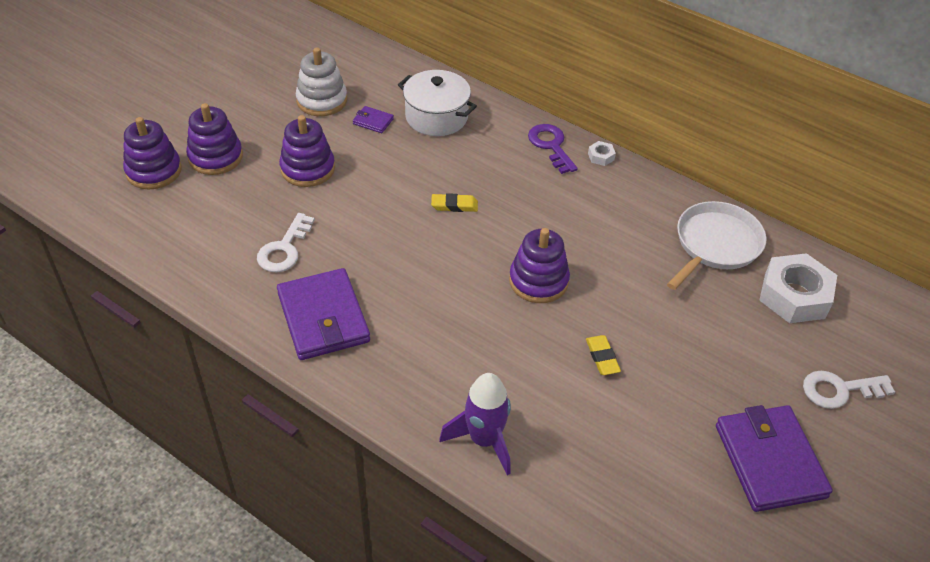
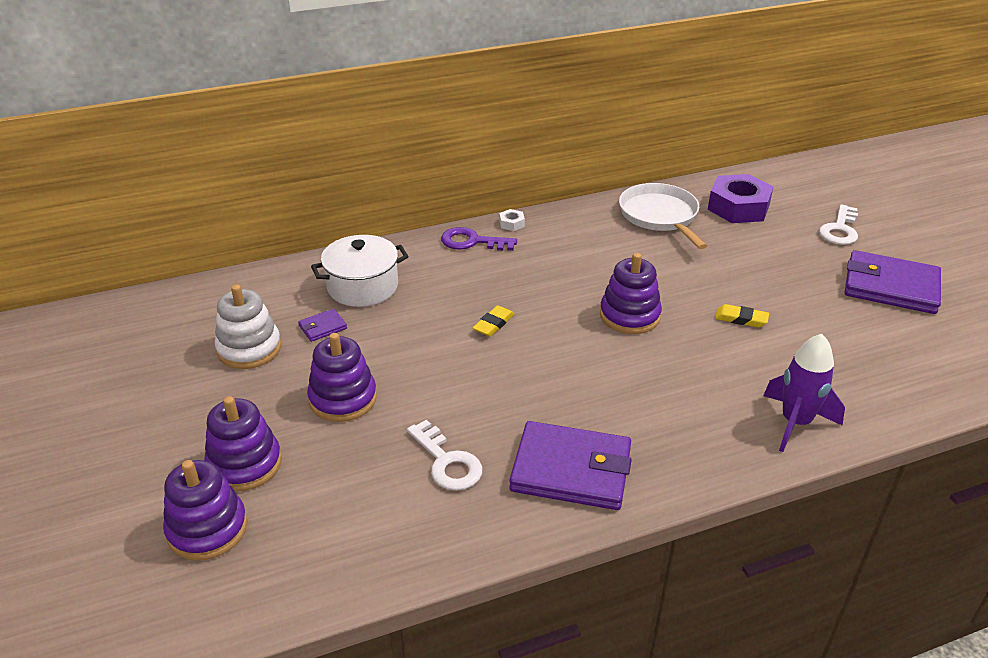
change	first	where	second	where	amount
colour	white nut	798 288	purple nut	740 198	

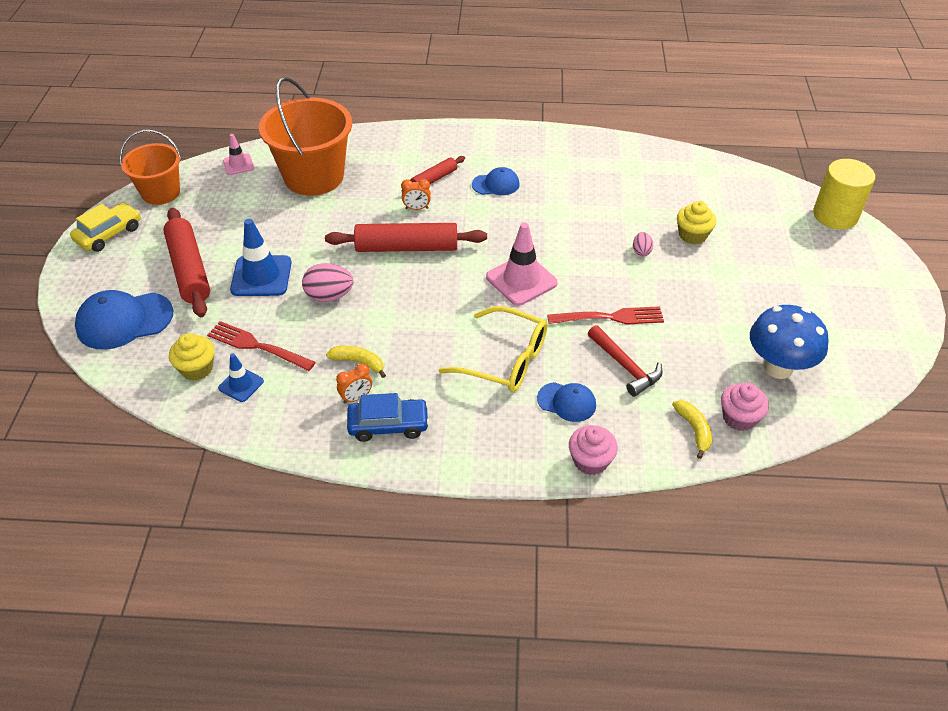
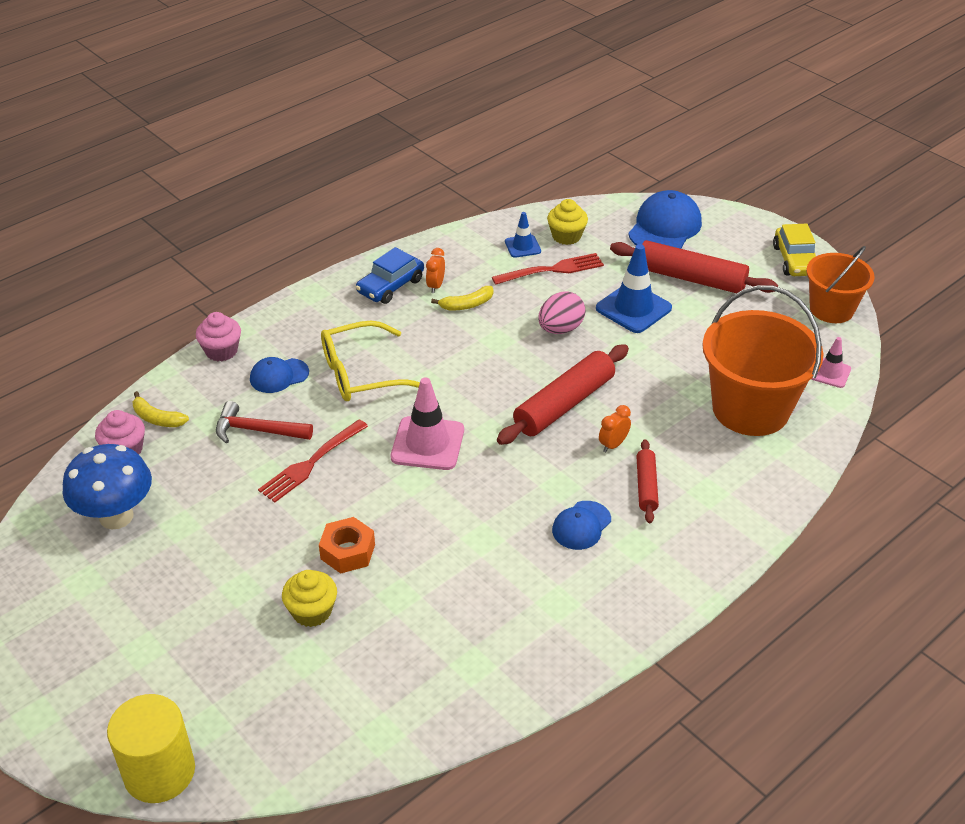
change	first	where	second	where	amount
exchanged	pink egg	643 244	orange nut	347 545	

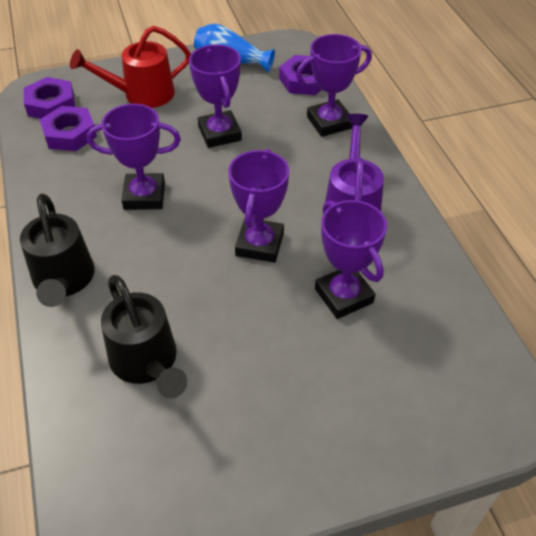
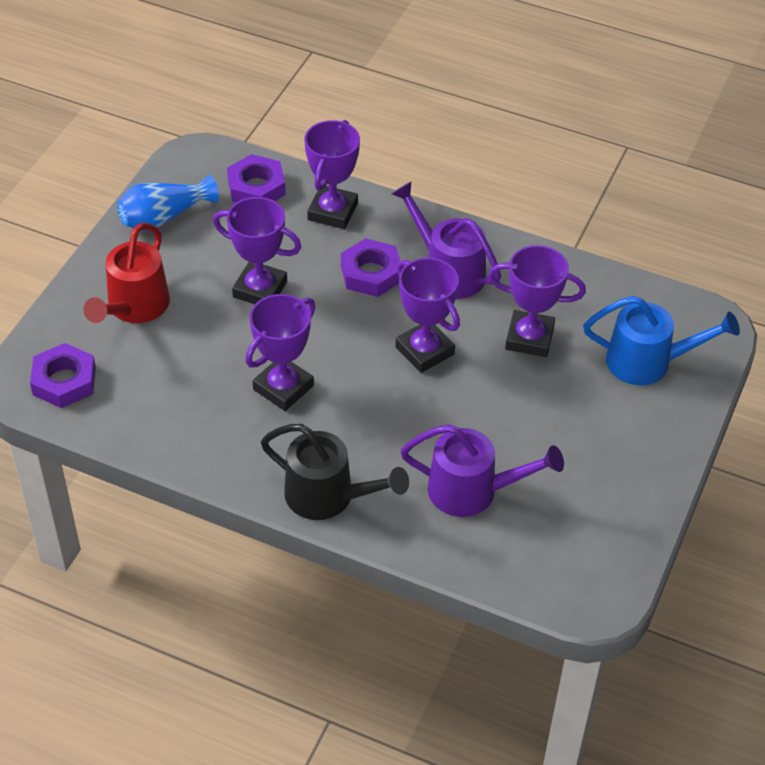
change	first	where	second	where	amount
relocated	purple nut	68 128		370 267	
colour	black watering can	144 336	purple watering can	482 470	
appeared			blue watering can	661 340	

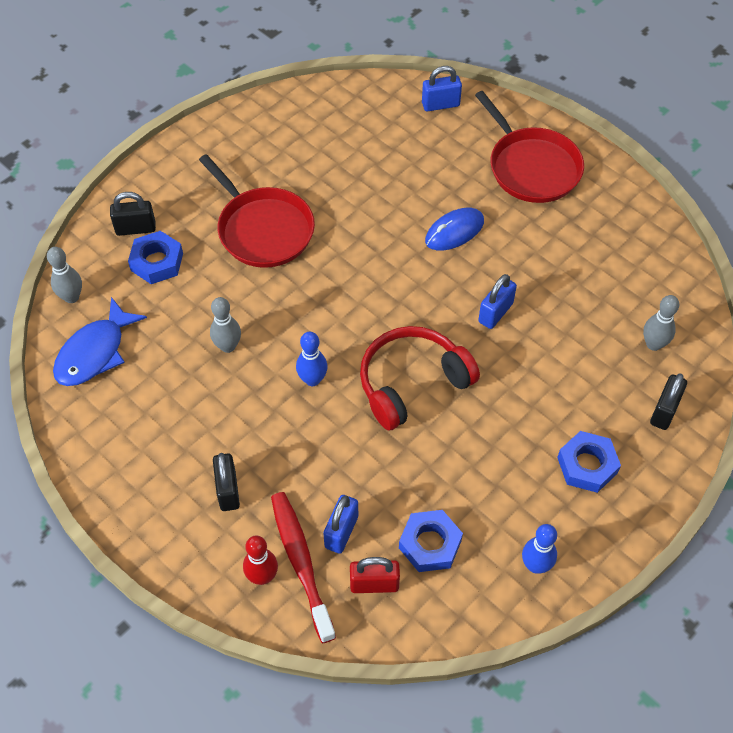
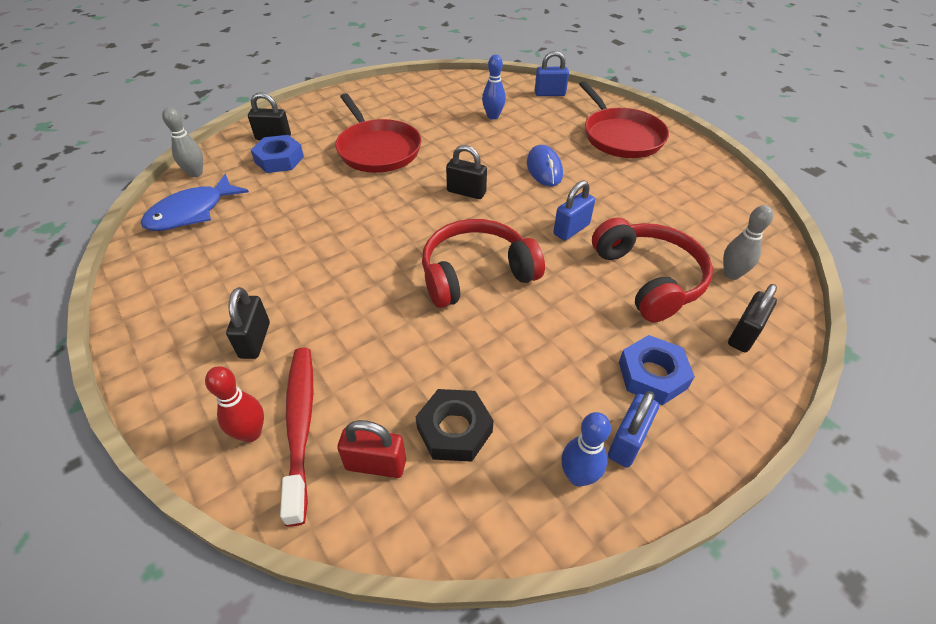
change	first	where	second	where	amount
missing	grey bowling pin	225 325			
relocated	blue bowling pin	312 359		494 87	
relocated	blue padlock	340 524		633 429	
colour	blue nut	431 541	black nut	454 425	
spun	blue mouse	454 229		545 166	75 degrees counterclockwise
appeared			black padlock	466 172	
appeared			red headphones	652 270	

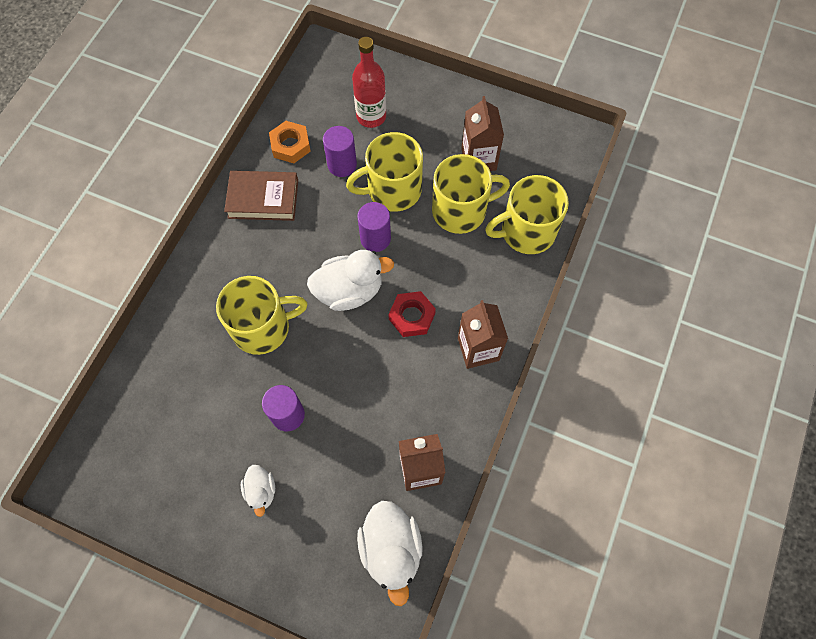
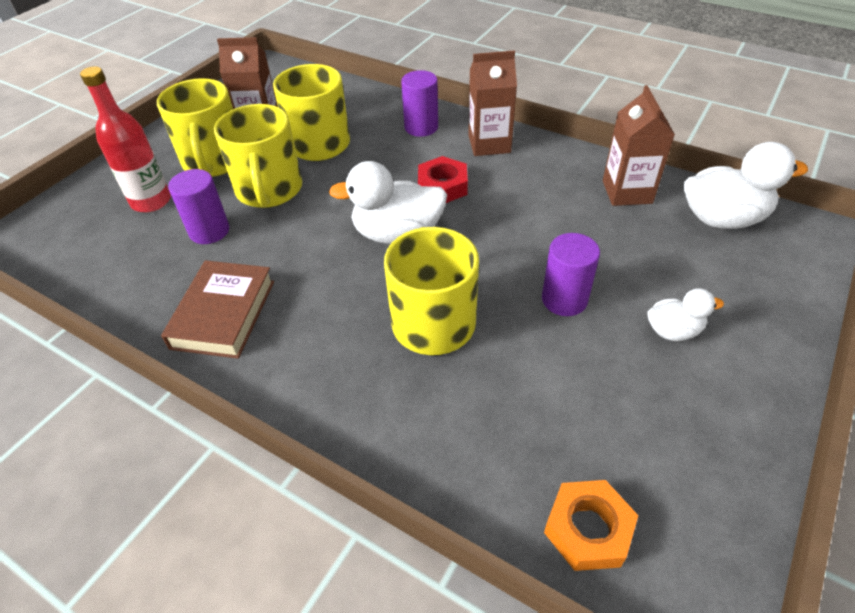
change	first	where	second	where	amount
relocated	orange nut	290 142		591 525	
spun	white duck	350 280		388 202	90 degrees counterclockwise
relocated	purple cylinder	374 227		419 103	
relocated	yellow mug	527 214		195 127	

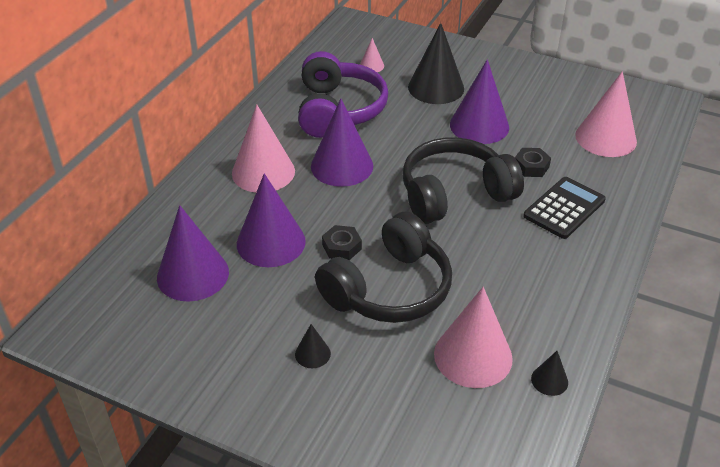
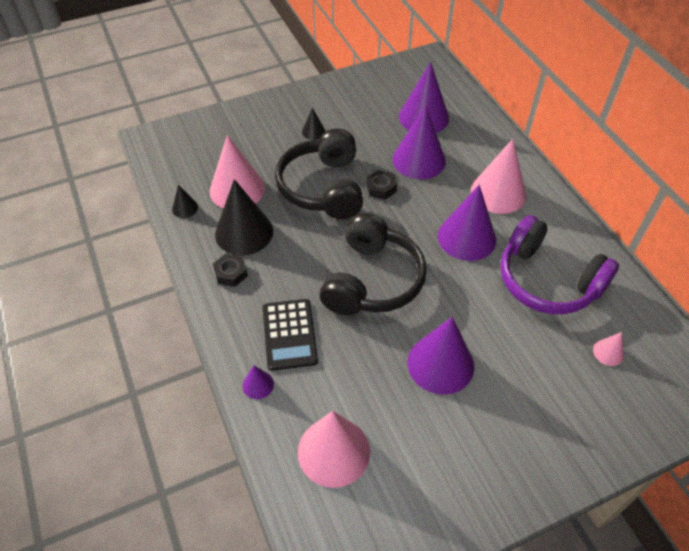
change	first	where	second	where	amount
relocated	black cone	436 63		244 217	
relocated	black nut	533 162		230 270	
appeared			purple cone	258 382	

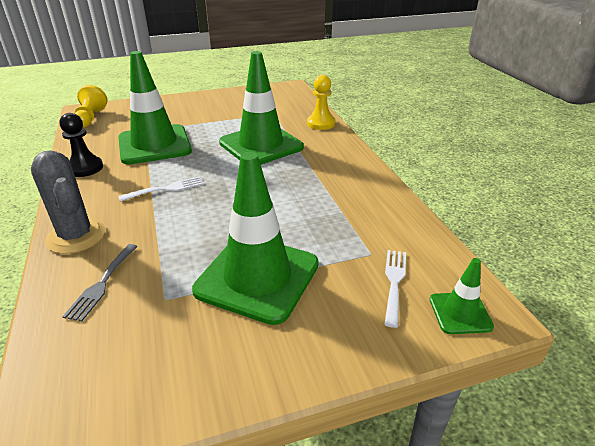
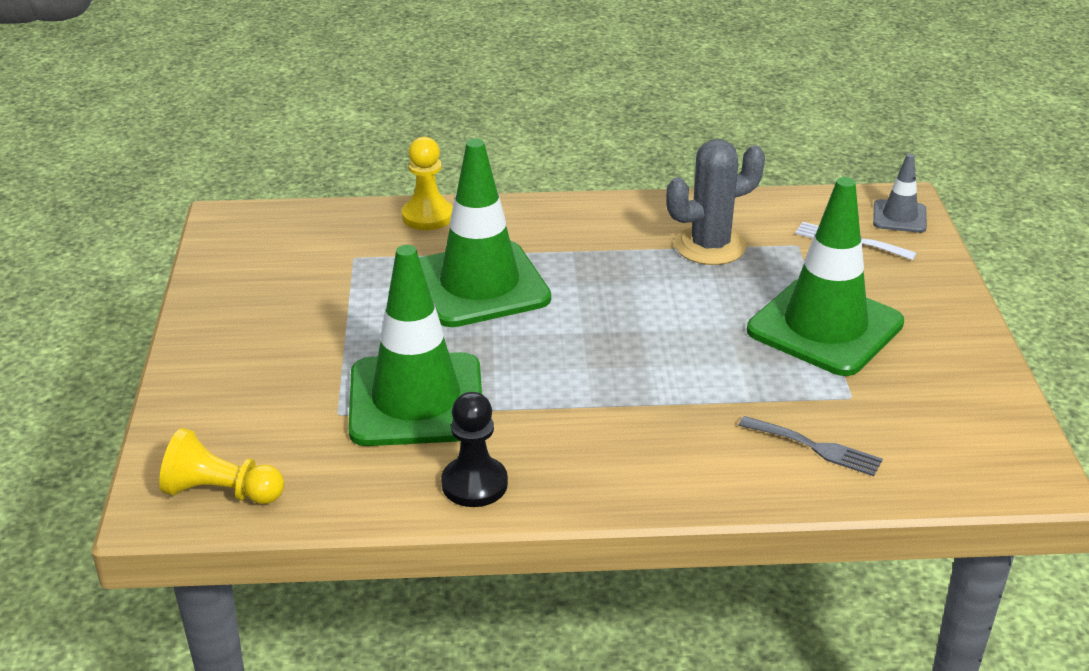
change	first	where	second	where	amount
relocated	grey cactus	68 202		715 202	
missing	white fork	161 189			
colour	green traffic cone	462 296	grey traffic cone	900 193	

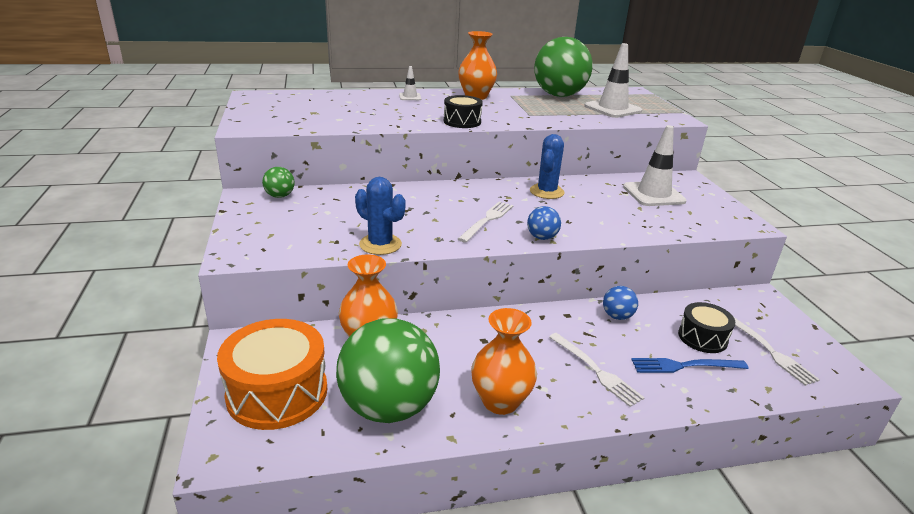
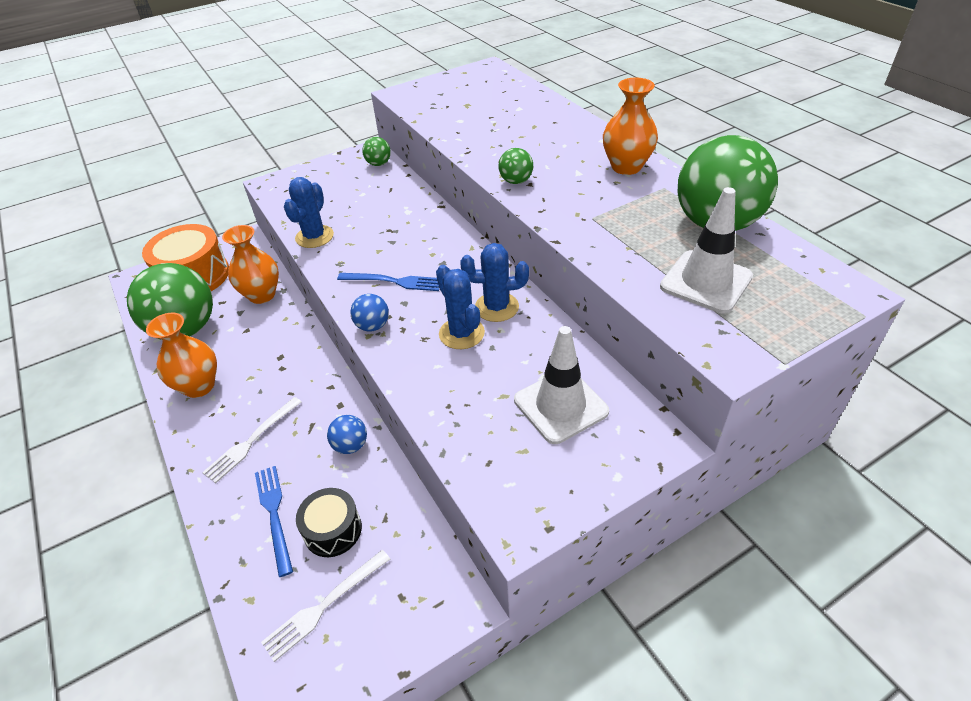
change	first	where	second	where	amount
missing	white traffic cone	410 83			
exchanged	black drum	463 111	green ball	515 166	
colour	white fork	486 222	blue fork	388 282	
appeared			blue cactus	460 307	

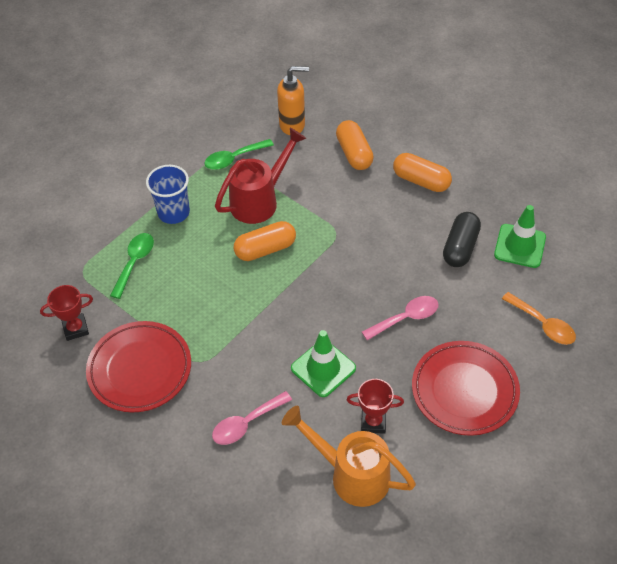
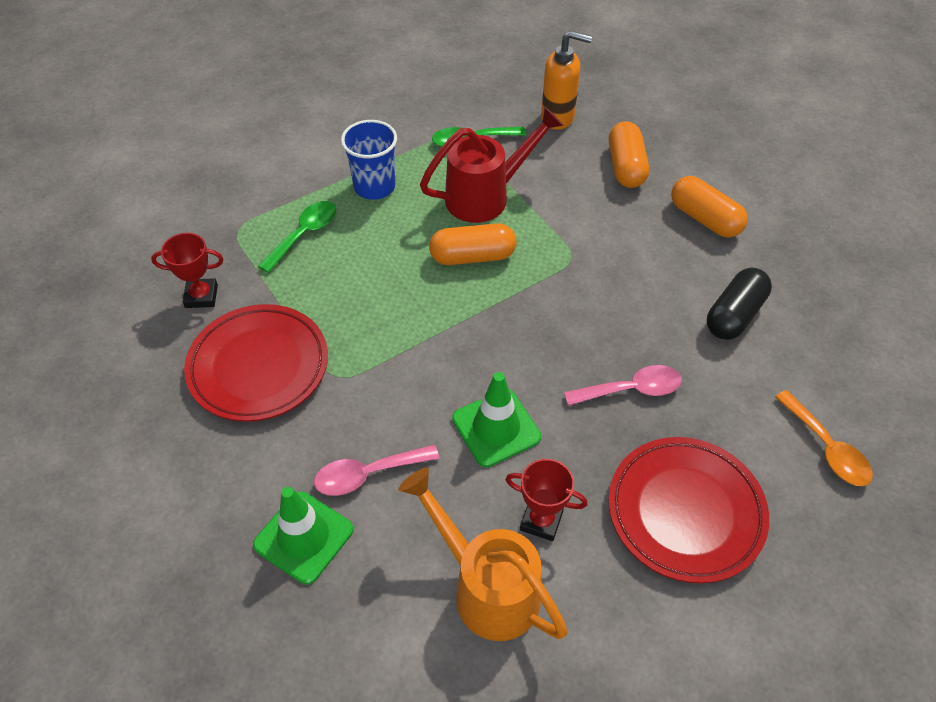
change	first	where	second	where	amount
relocated	green traffic cone	520 236		303 535	

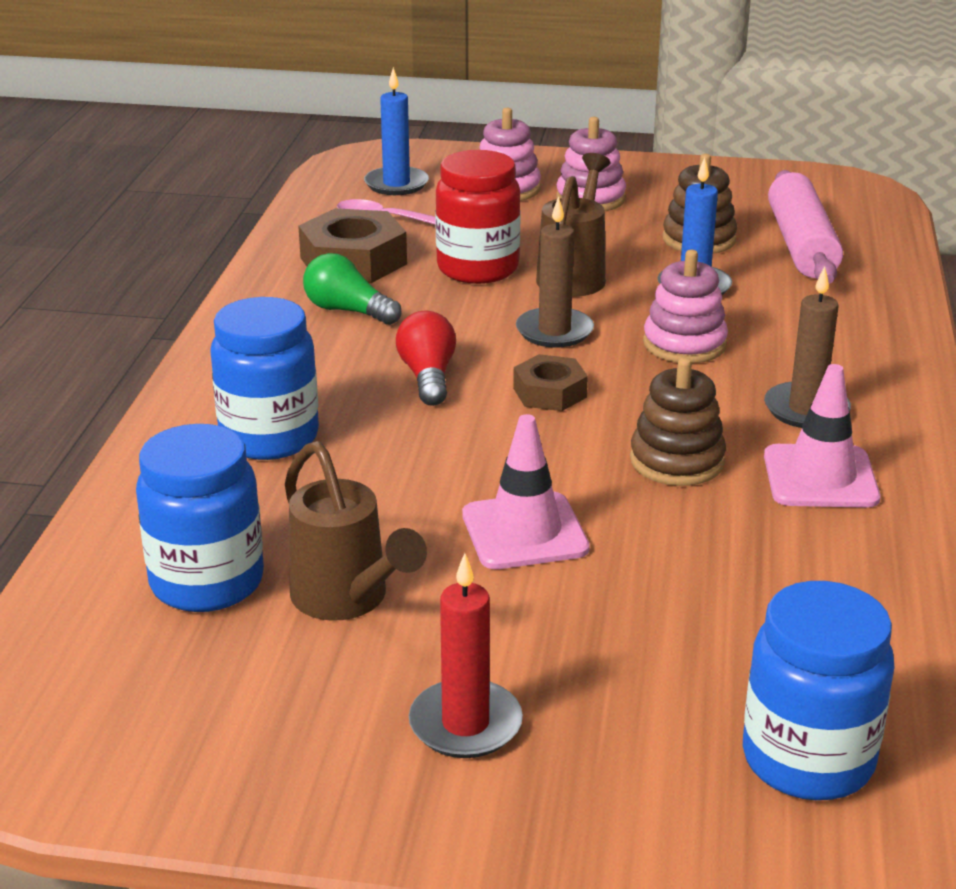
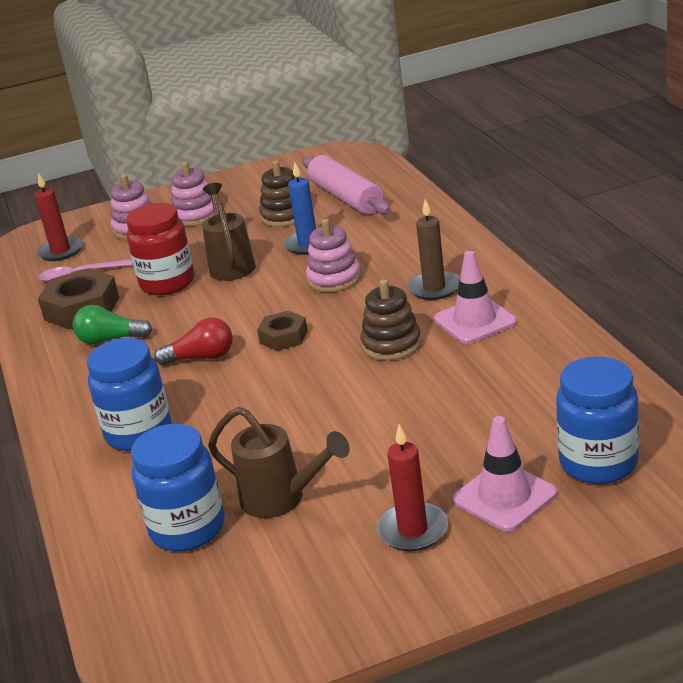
change	first	where	second	where	amount
colour	blue candle	396 131	red candle	59 217	
spun	red light bulb	426 358		193 341	120 degrees clockwise
relocated	pink traffic cone	526 491		505 474	
missing	brown candle	555 272			

